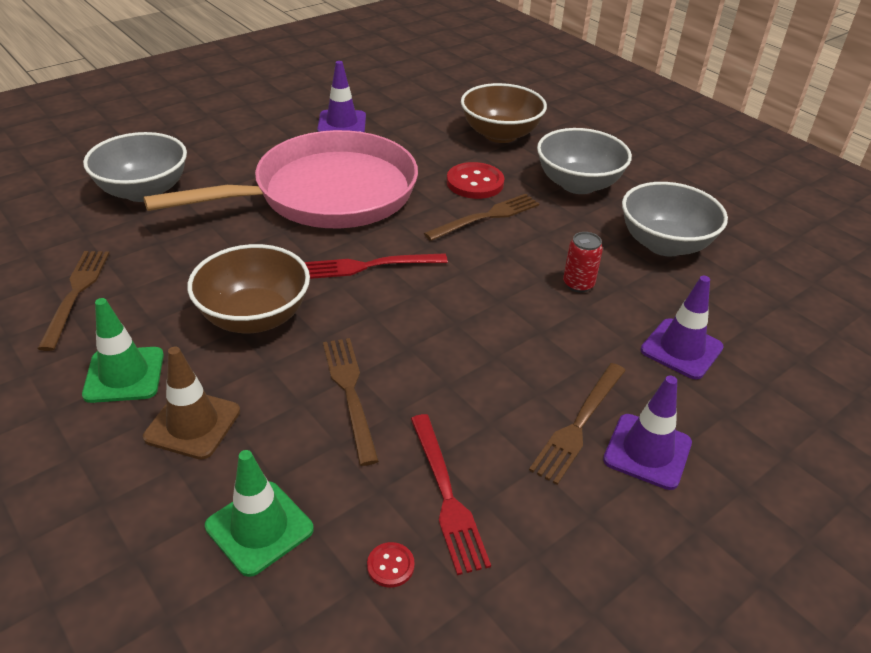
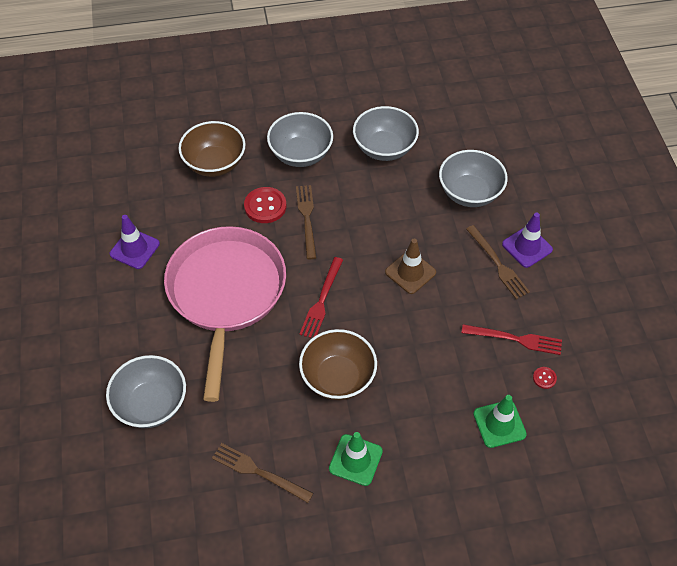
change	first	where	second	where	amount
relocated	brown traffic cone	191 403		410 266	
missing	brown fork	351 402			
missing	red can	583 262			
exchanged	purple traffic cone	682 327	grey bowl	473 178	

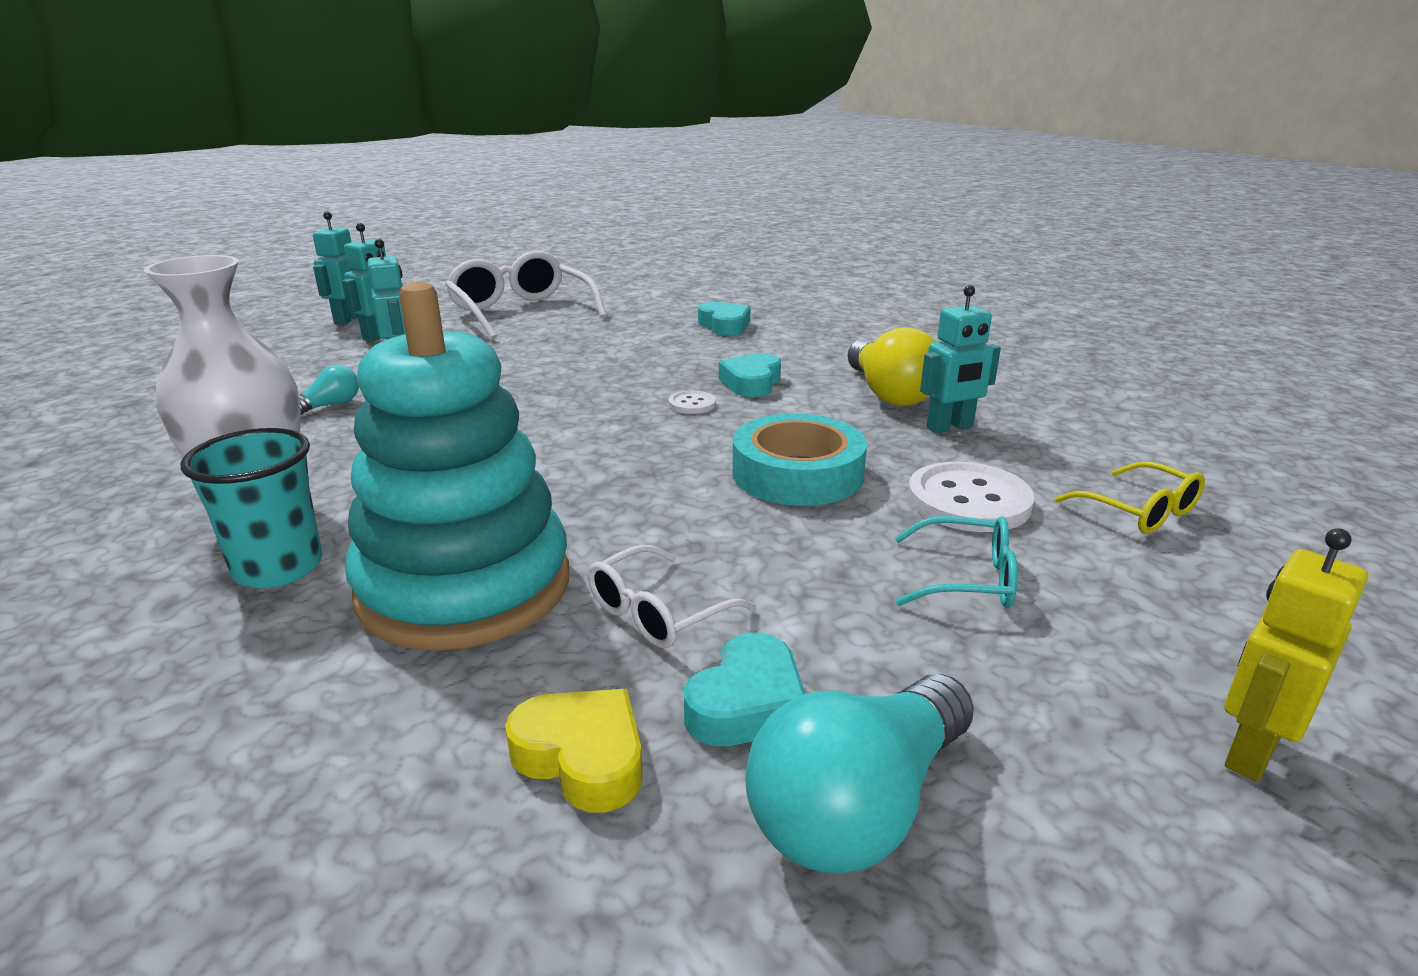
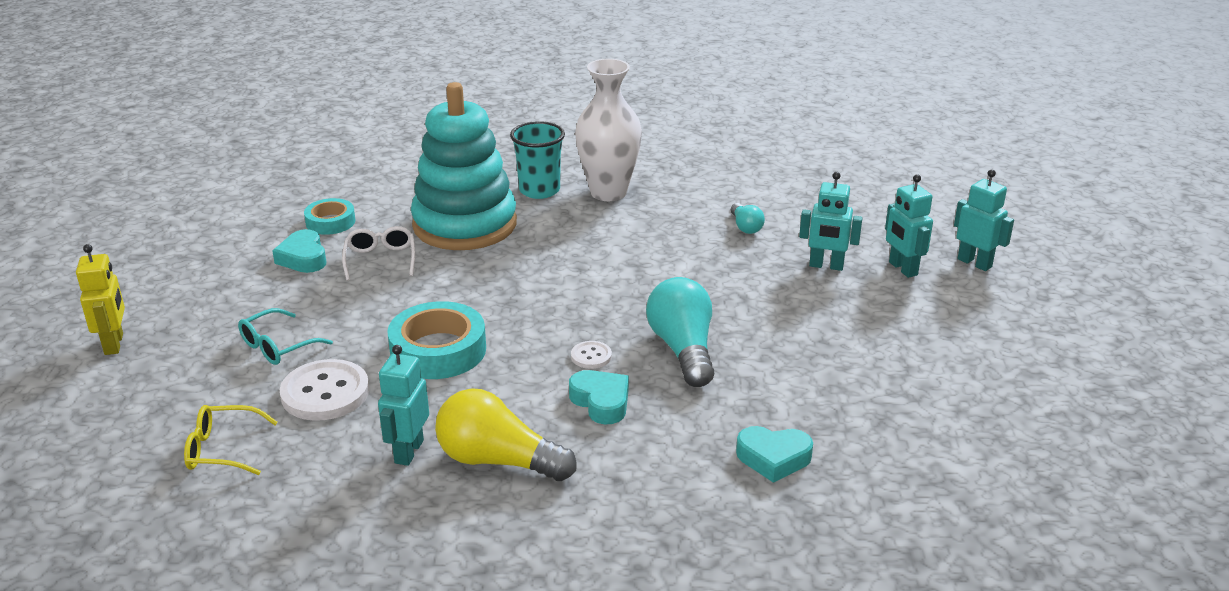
change	first	where	second	where	amount
missing	white glasses	526 295			
exchanged	yellow heart	574 750	turquoise tape	329 216	
relocated	turquoise light bulb	859 774		680 332	

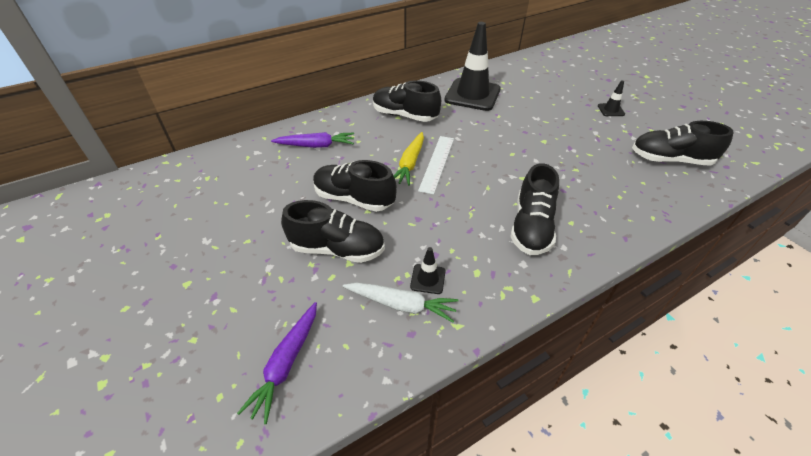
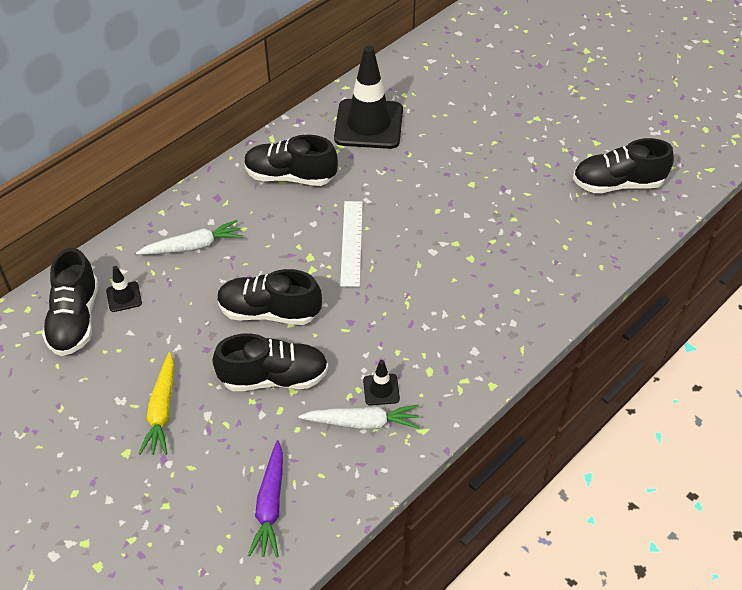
change	first	where	second	where	amount
colour	purple carrot	312 140	white carrot	189 237	
relocated	yellow carrot	409 159		156 403	
relocated	black shoe	534 209		70 302	
relocated	black traffic cone	611 98		124 289	

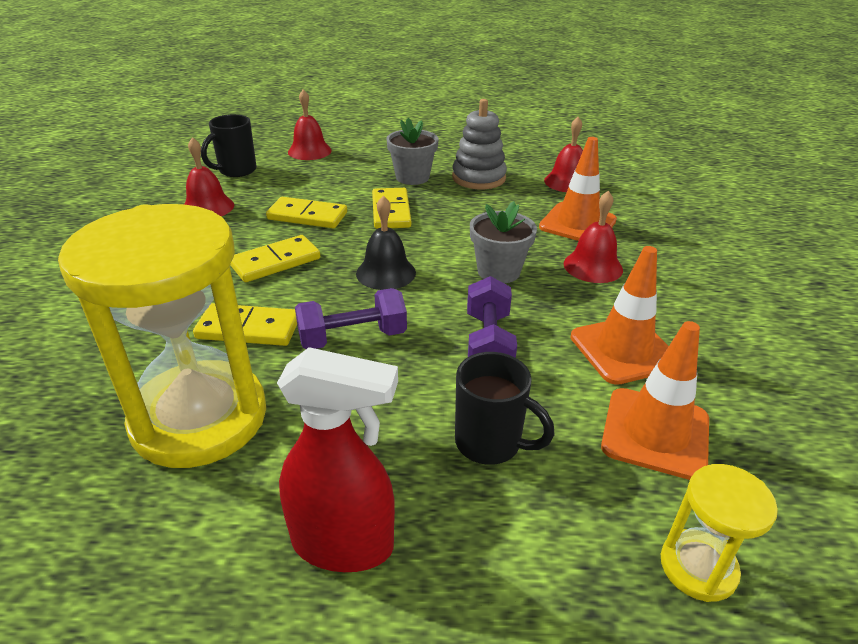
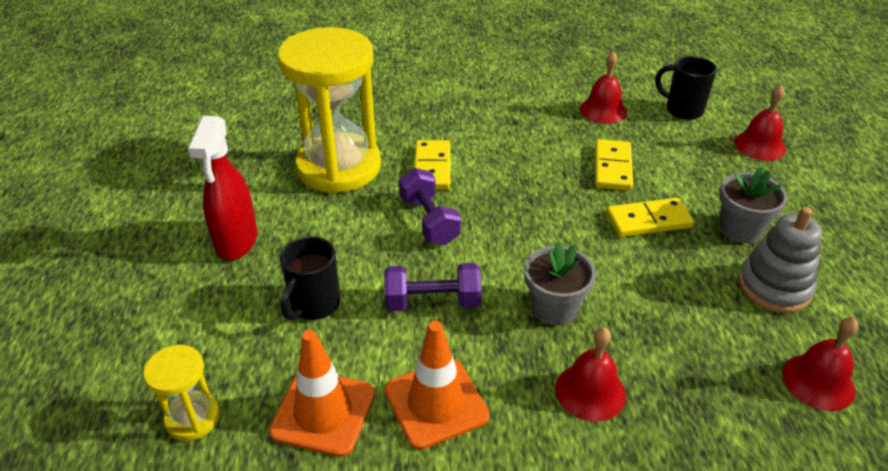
change	first	where	second	where	amount
missing	yellow domino	275 258			
missing	black bell	386 243			
missing	orange traffic cone	578 189			

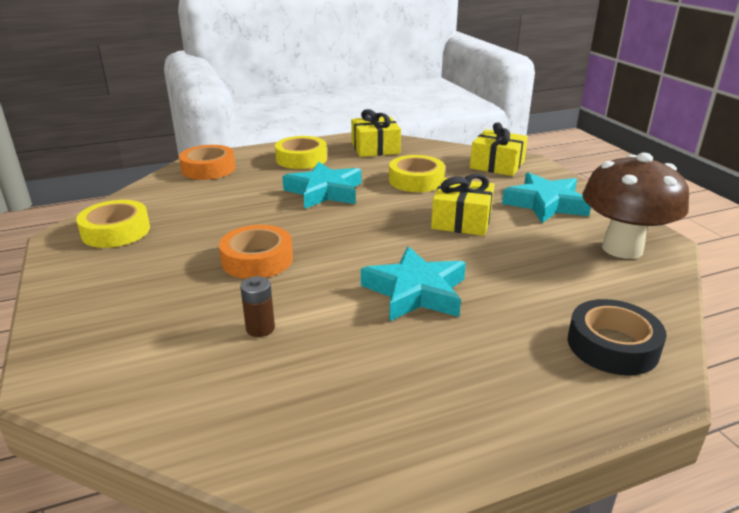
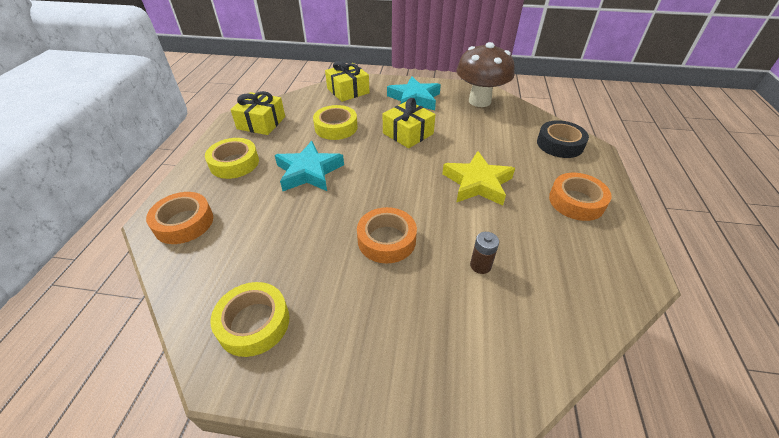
change	first	where	second	where	amount
colour	turquoise star	413 284	yellow star	478 178	
appeared			orange tape	580 197	

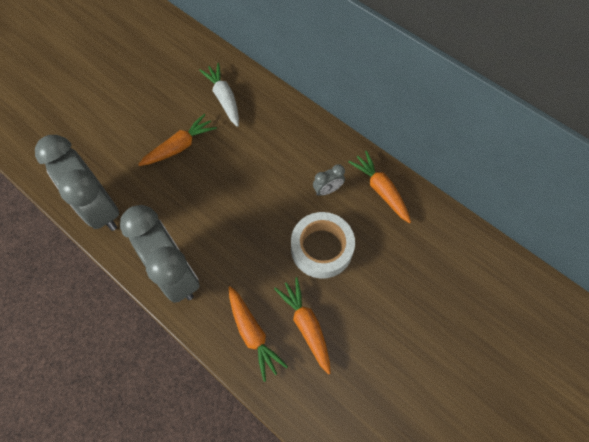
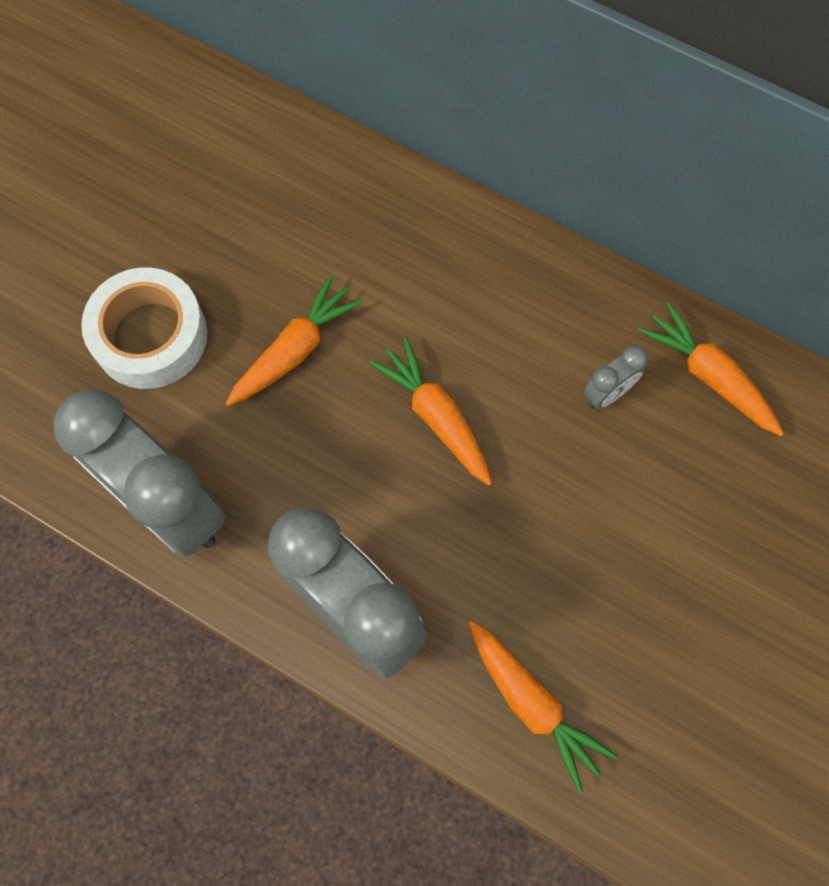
change	first	where	second	where	amount
missing	white carrot	219 95			
relocated	orange carrot	302 325		430 411	
relocated	white tape	323 245		144 328	

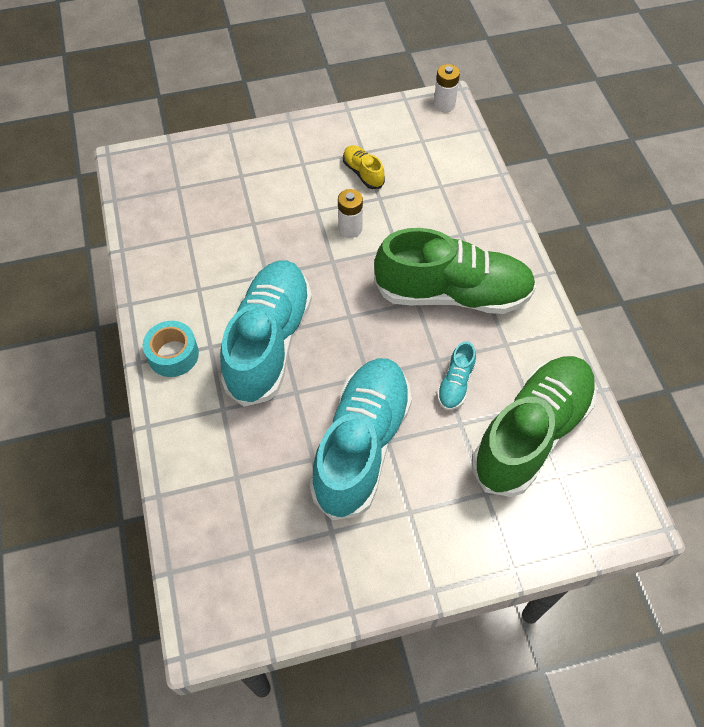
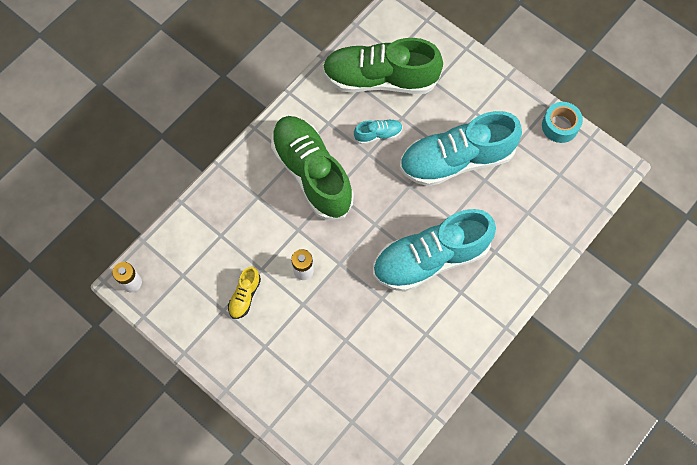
change	first	where	second	where	amount
relocated	turquoise tape	171 349		562 122	

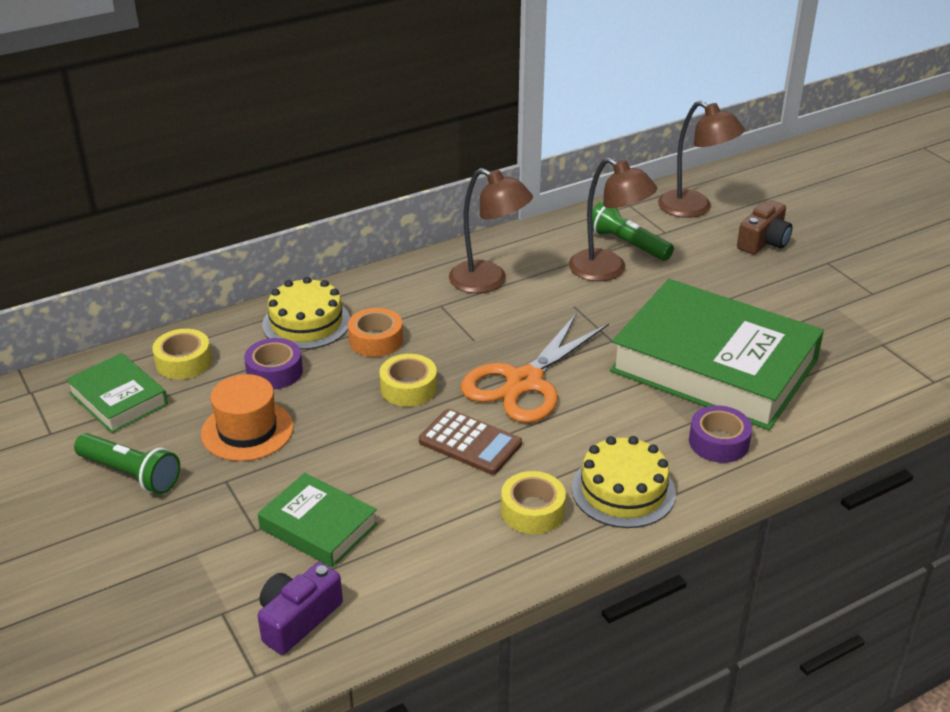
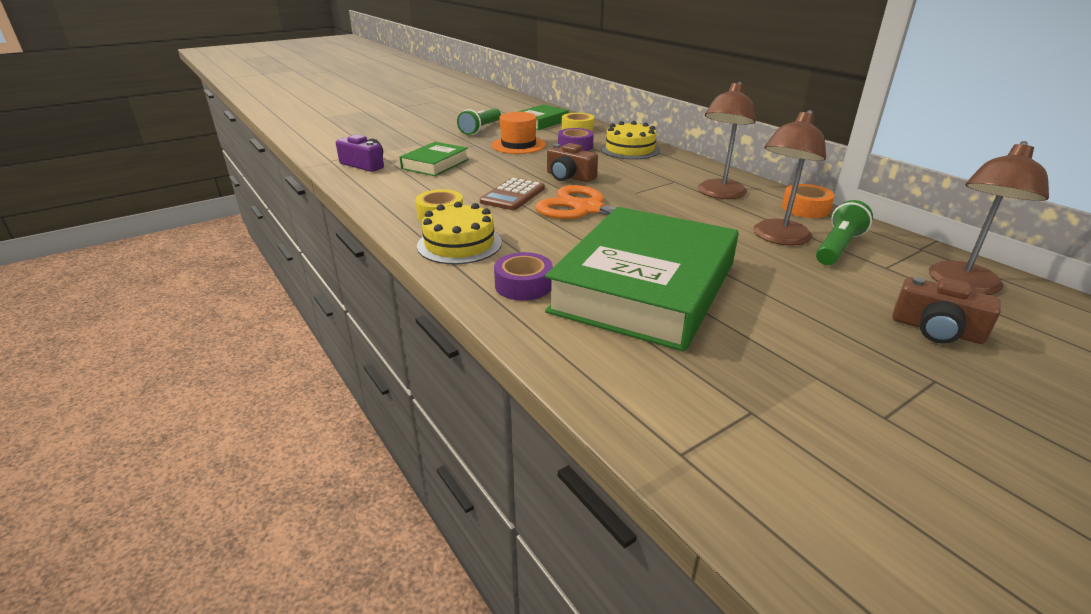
change	first	where	second	where	amount
relocated	orange tape	375 332		808 201	
exchanged	yellow tape	408 380	brown camera	572 162	

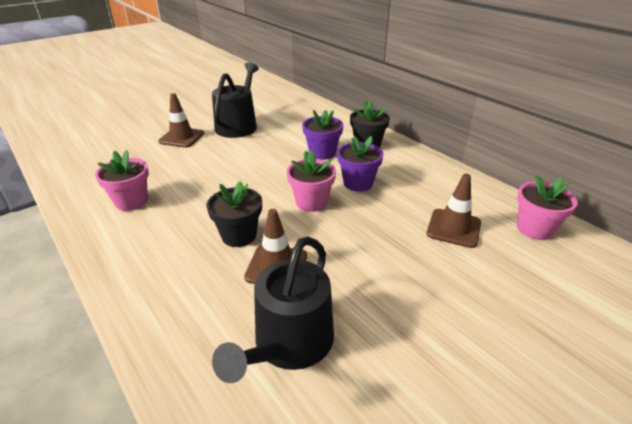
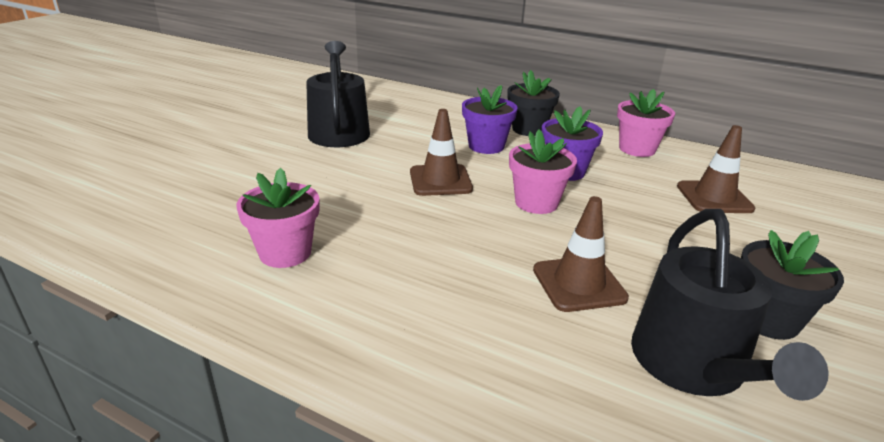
change	first	where	second	where	amount
relocated	brown traffic cone	181 120		441 152	
relocated	black flower pot	234 214		792 285	
relocated	pink flower pot	547 208		646 123	

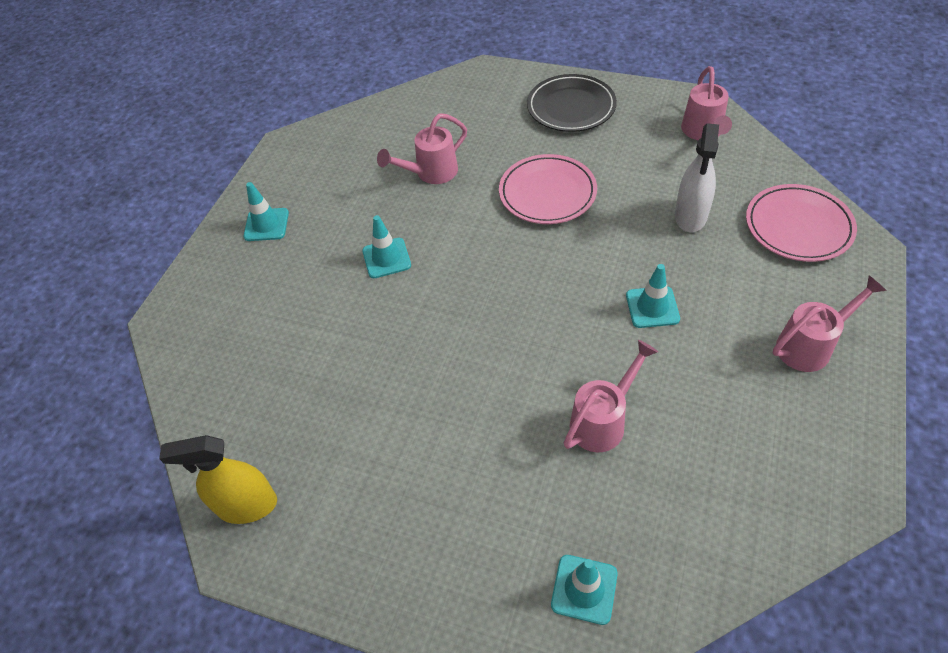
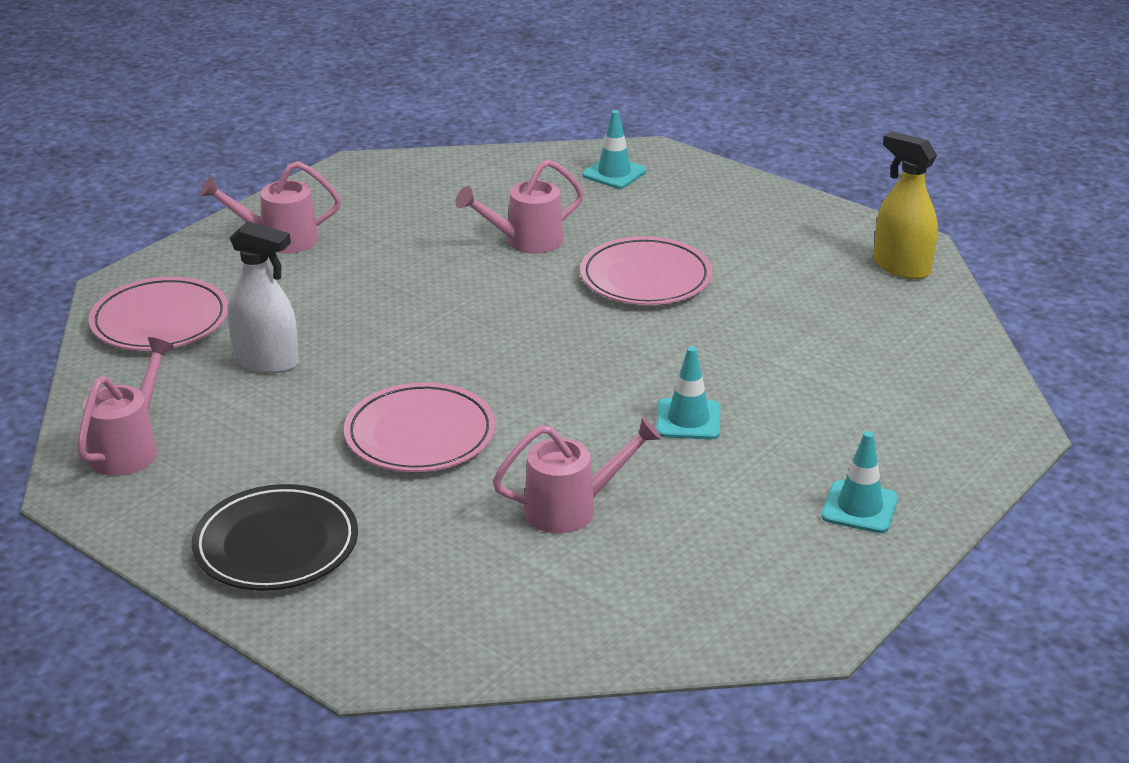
change	first	where	second	where	amount
spun	yellow spray bottle	218 479		906 205	150 degrees counterclockwise
missing	turquoise traffic cone	653 296			
spun	white spray bottle	697 177		263 297	75 degrees clockwise
appeared			pink plate	646 270	

